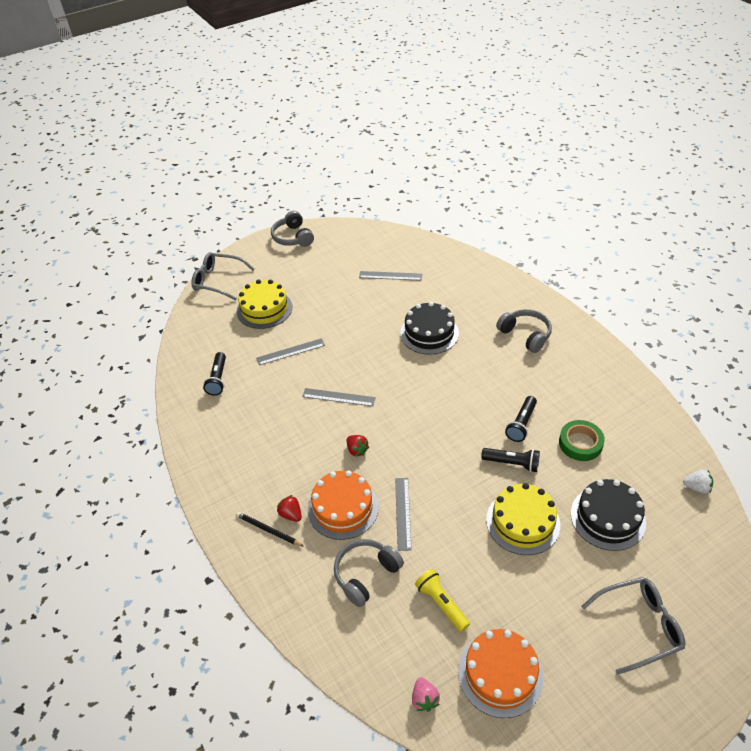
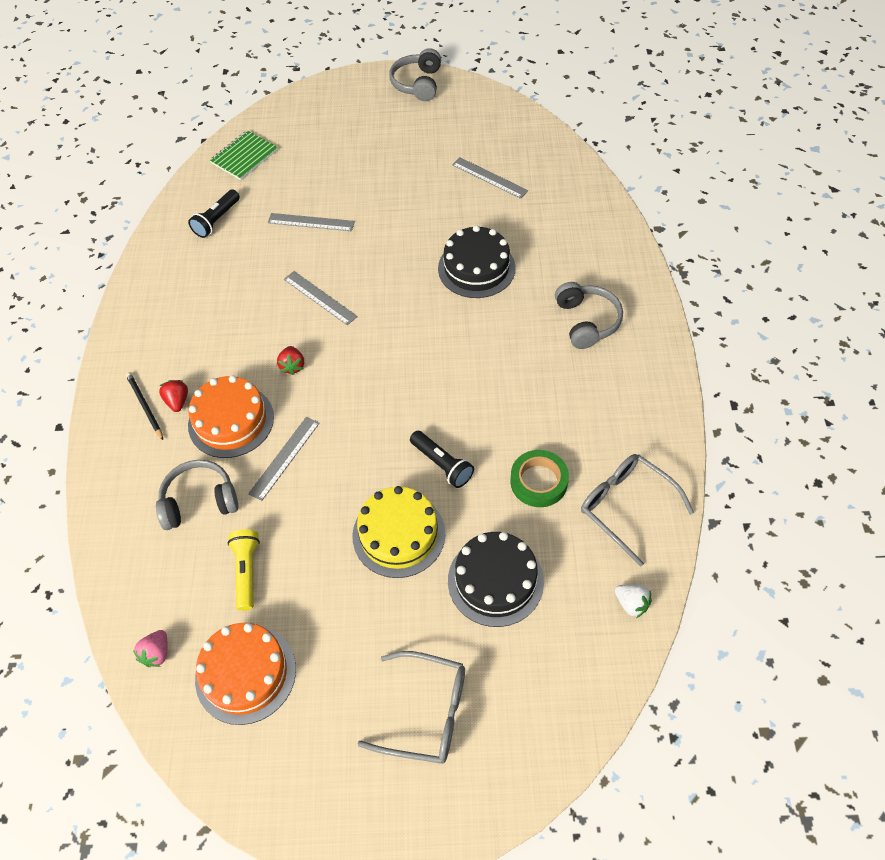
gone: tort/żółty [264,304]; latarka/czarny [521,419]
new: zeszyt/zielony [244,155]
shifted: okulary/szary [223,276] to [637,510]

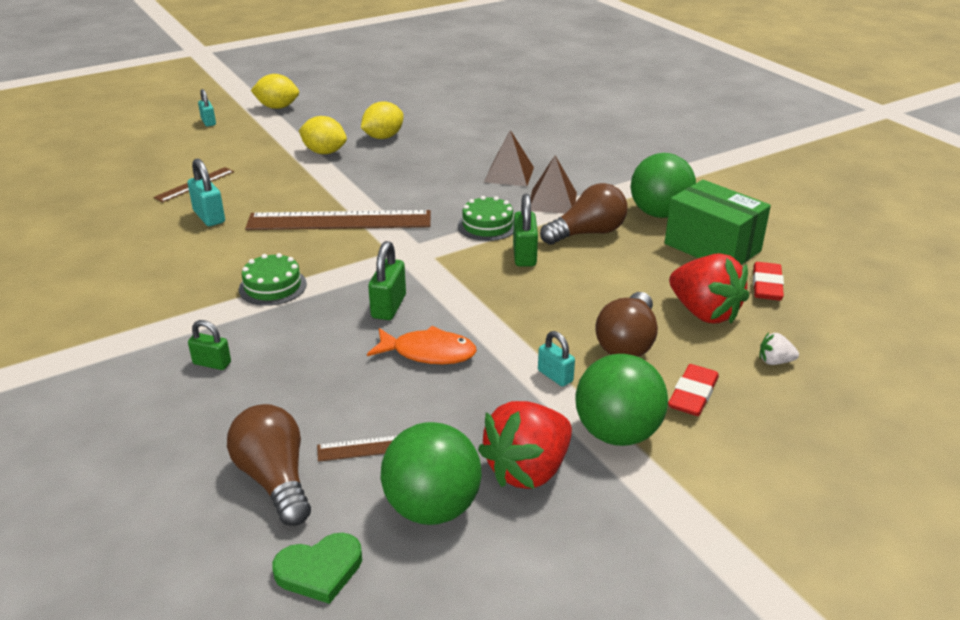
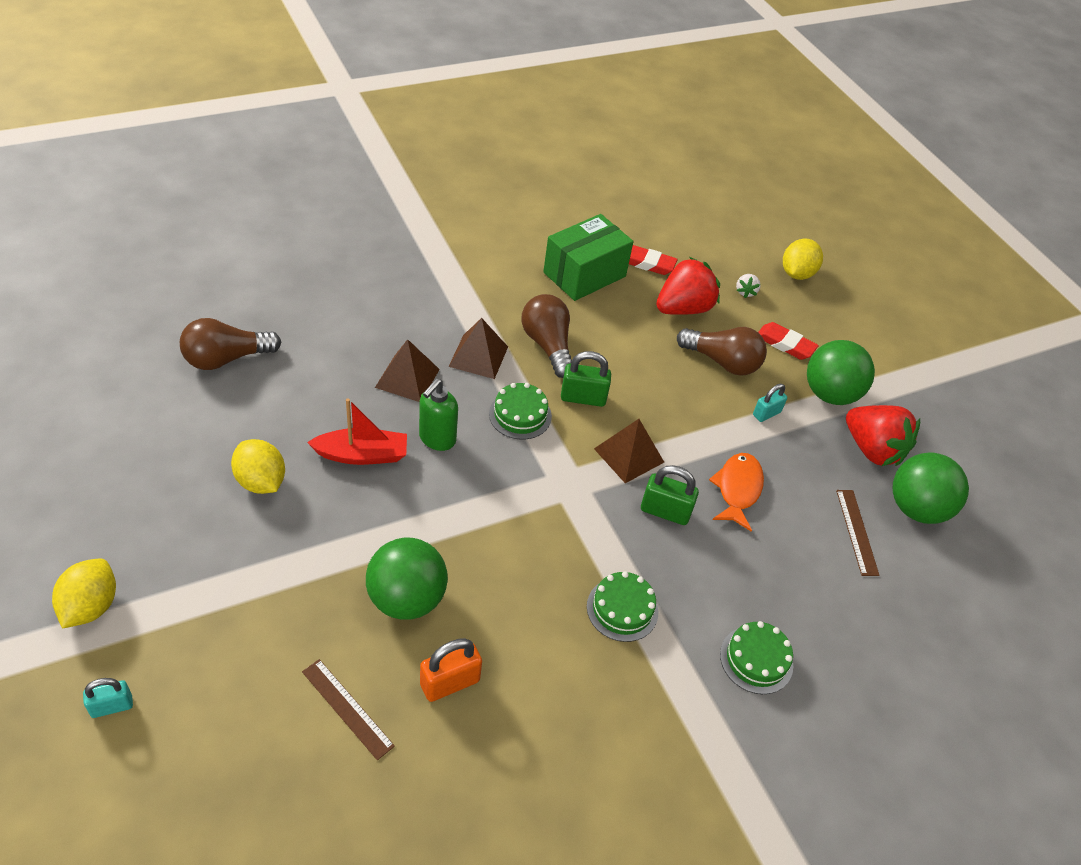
gone: linijka/brązowy [338,220]; serce/zielony [317,568]
new: łódka/czerwony [357,431]; dozownik mydła/zielony [438,415]; piramida/brązowy [629,451]
shifted: żarówka/brązowy [269,465] to [230,344]; cytryna/żółty [323,135] to [803,259]; piłka/zielony [663,185] to [407,578]
swapped: kłódka/zielony [209,345] to tort/zielony [756,657]
repainted: kłódka/turkusowy [206,192] to kłódka/pomarańczowy [451,670]

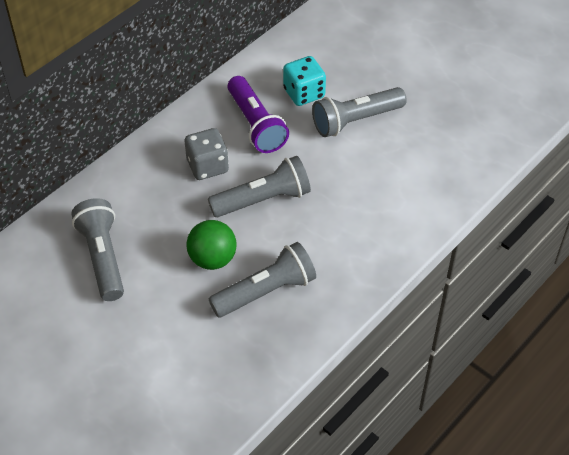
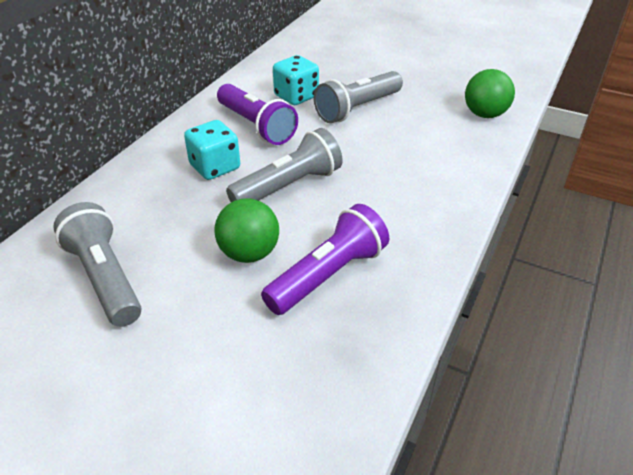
new: piłka/zielony [490,93]
repainted: kostka do gry/szary [207,154] to kostka do gry/turkusowy [212,150]; latarka/szary [262,279] to latarka/fioletowy [325,259]

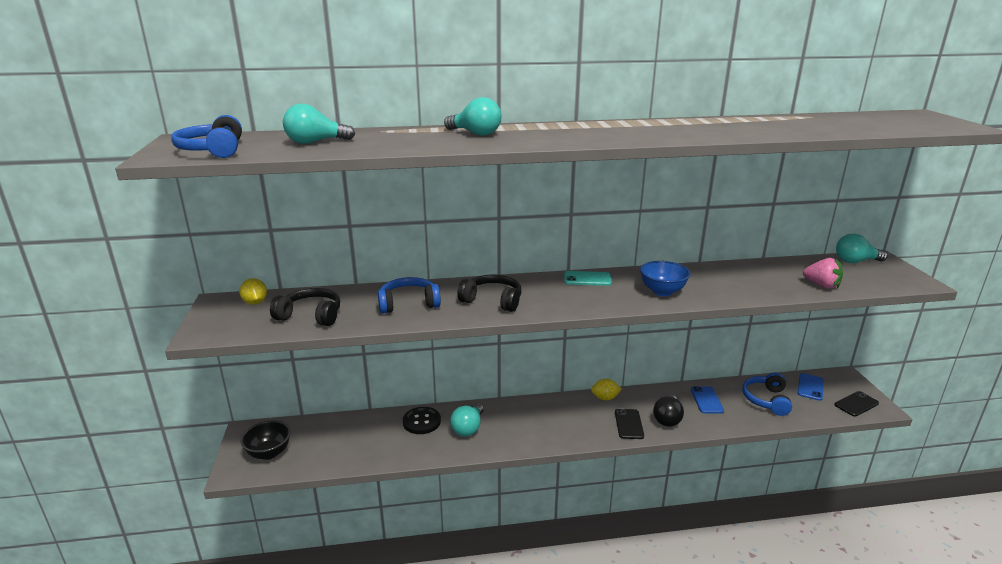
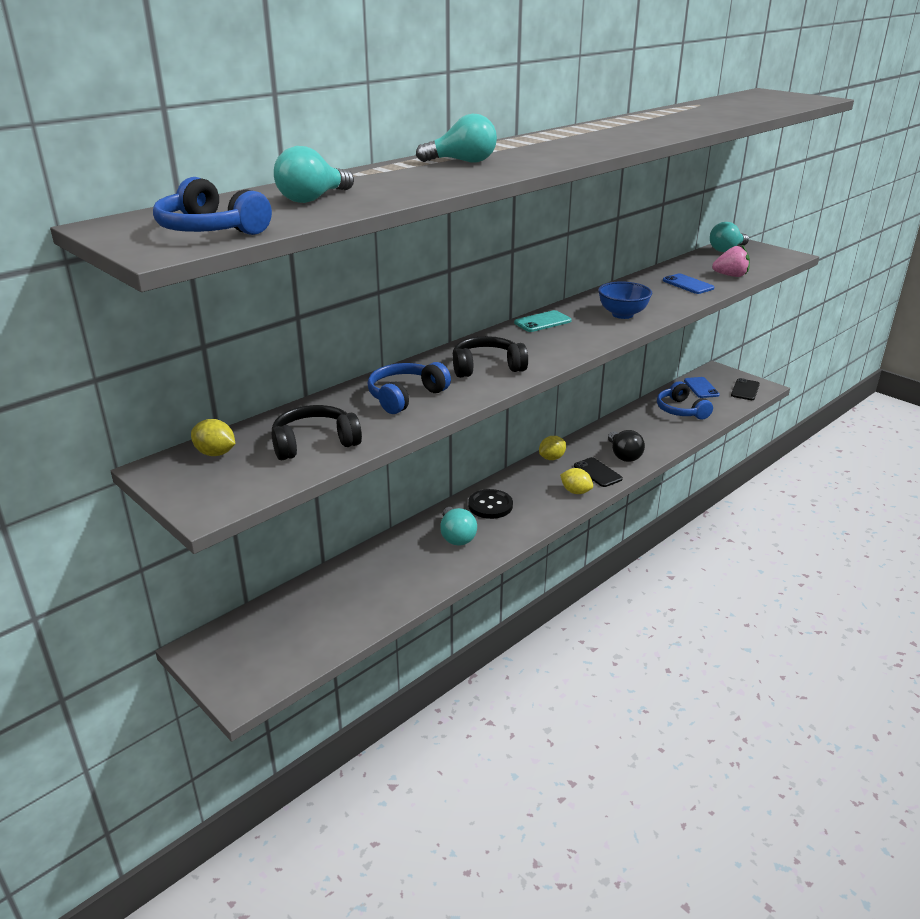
gone: miska/czarny [266,440]
new: cytryna/żółty [576,481]
shifted: guzik/czarny [422,420] to [490,504]; telefon/niebieski [707,399] to [688,284]

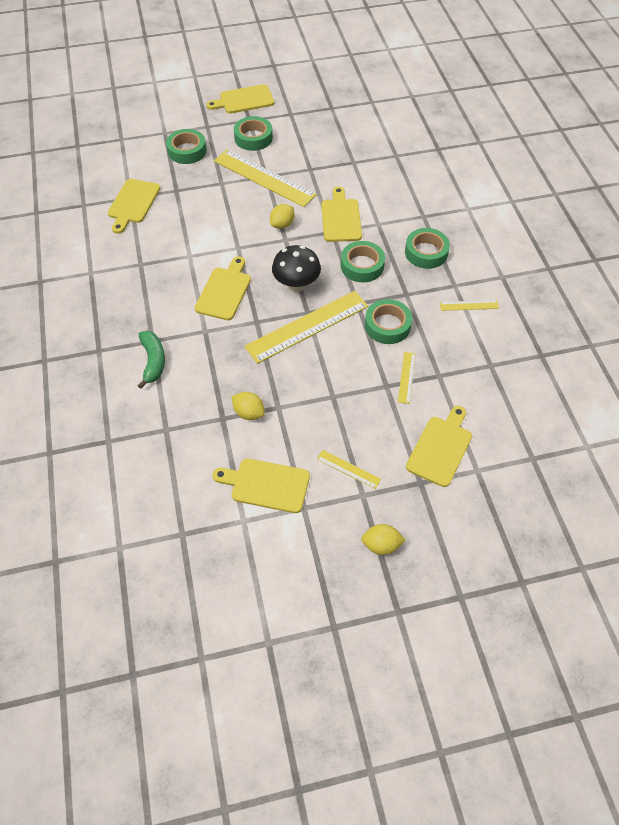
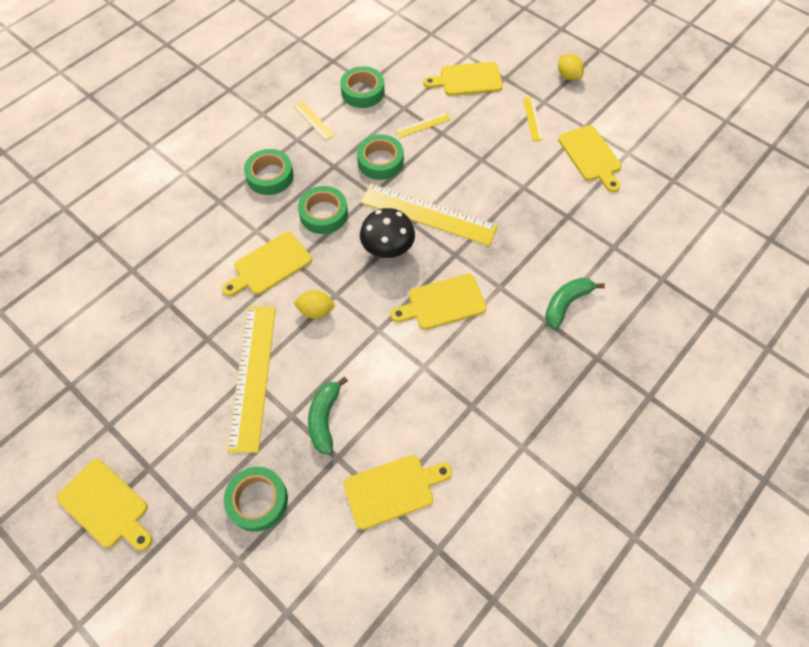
gone: cytryna/żółty [248,406]
new: banan/zielony [328,416]
shifted: taśma klejąca/zielony [253,133] to [362,87]

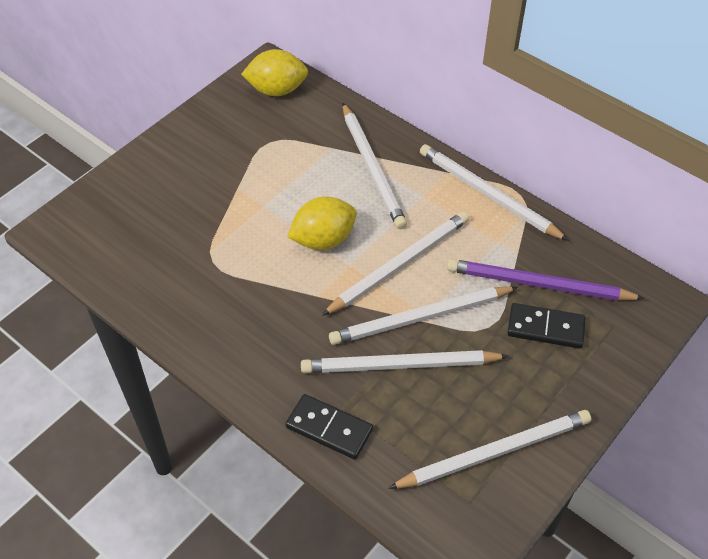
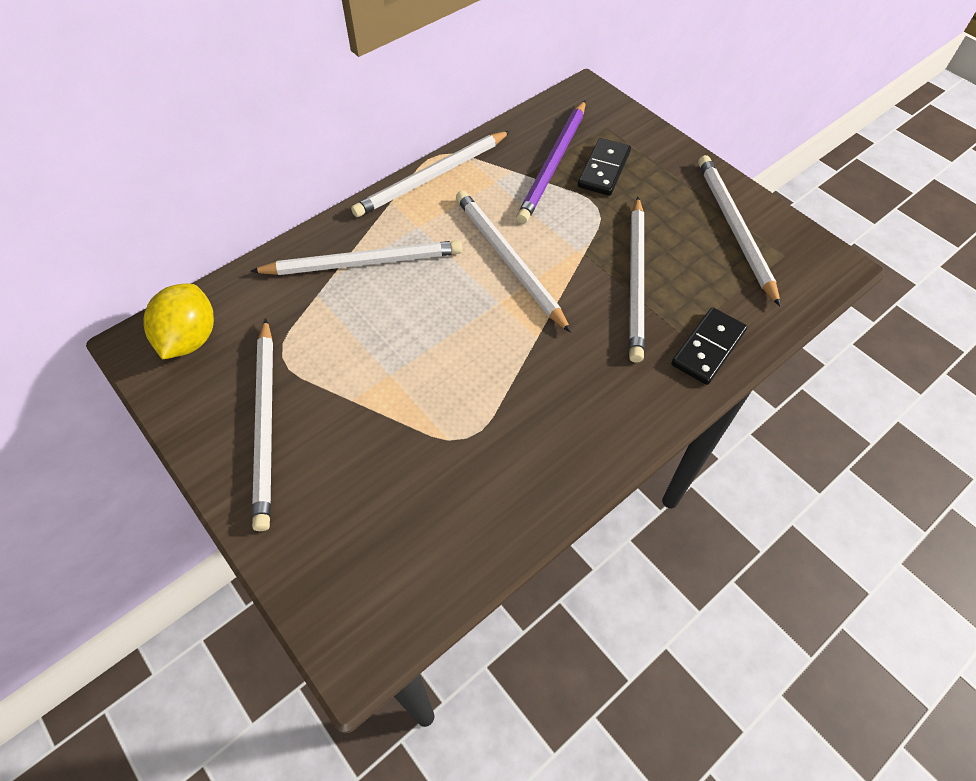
gone: cytryna/żółty [322,223]
shifted: ołówek/biały [423,315] to [262,424]

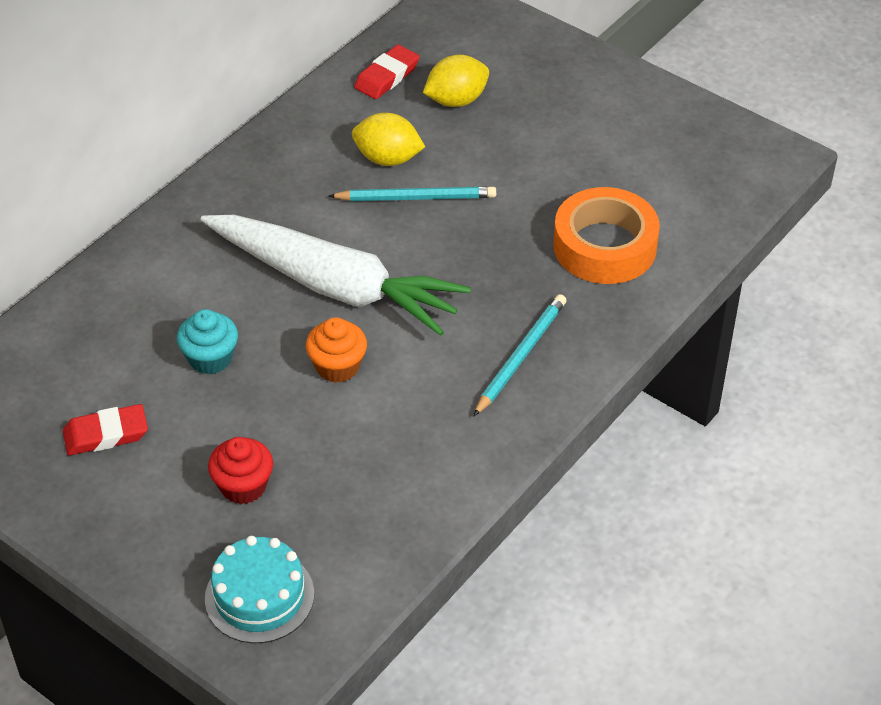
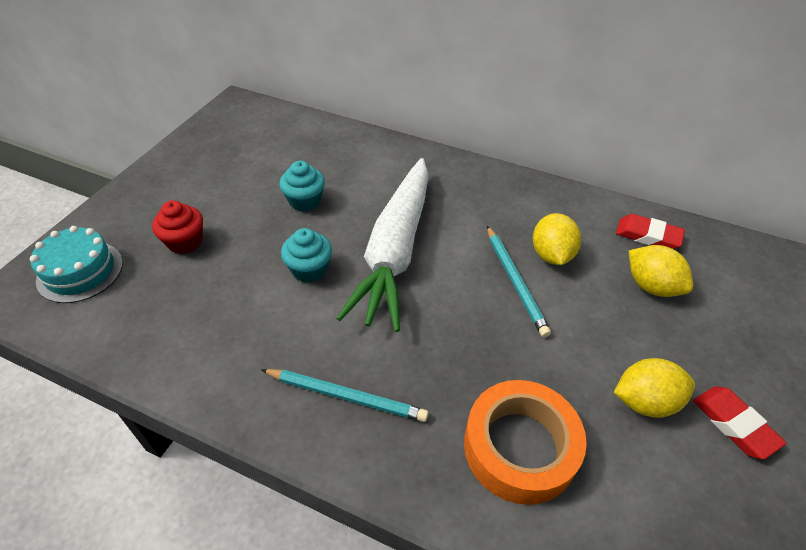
new: cytryna/żółty [654,388]
shifted: gumka do mazania/czerwony [105,430] to [739,423]
repainted: muffinka/pomarańczowy [336,350] to muffinka/turkusowy [306,255]

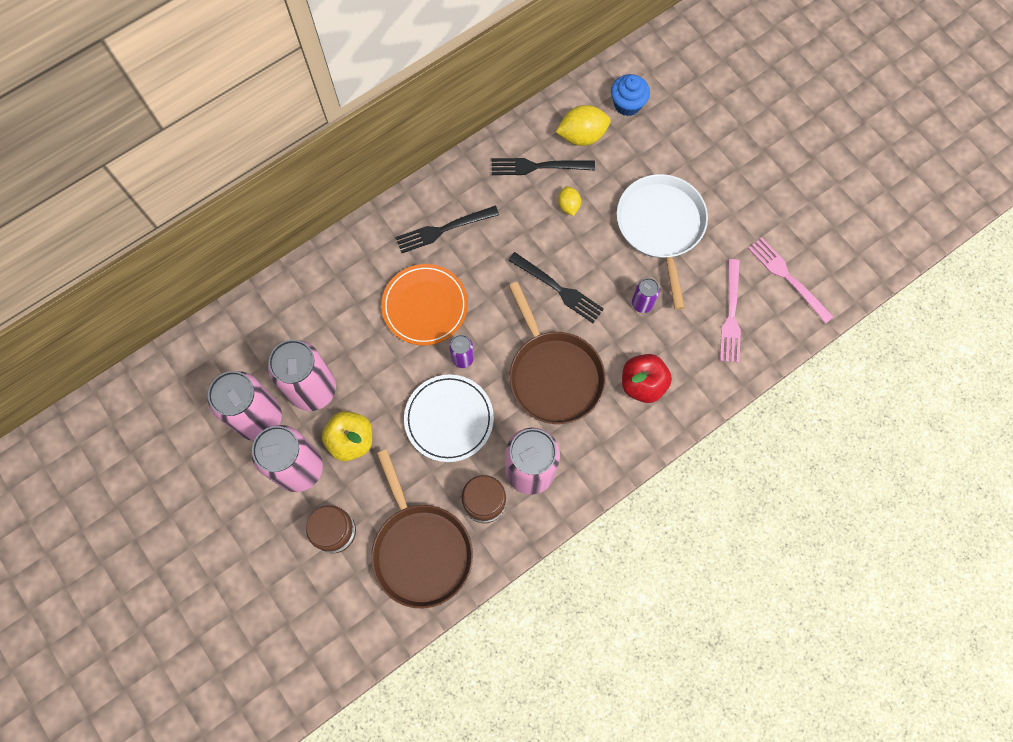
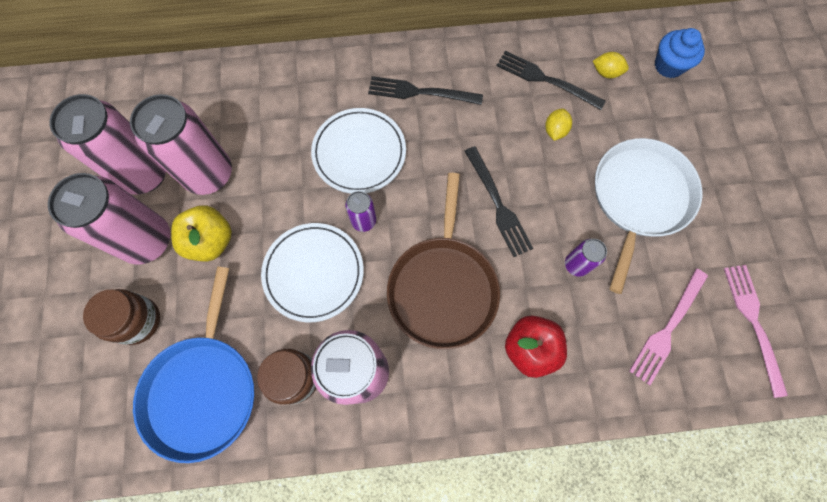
repainted: patelnia/brązowy [422,528] to patelnia/niebieski [193,365]; talerz/pomarańczowy [424,304] to talerz/biały [358,151]
scaled: cytryna/żółty [583,125] = [611,65] x0.57

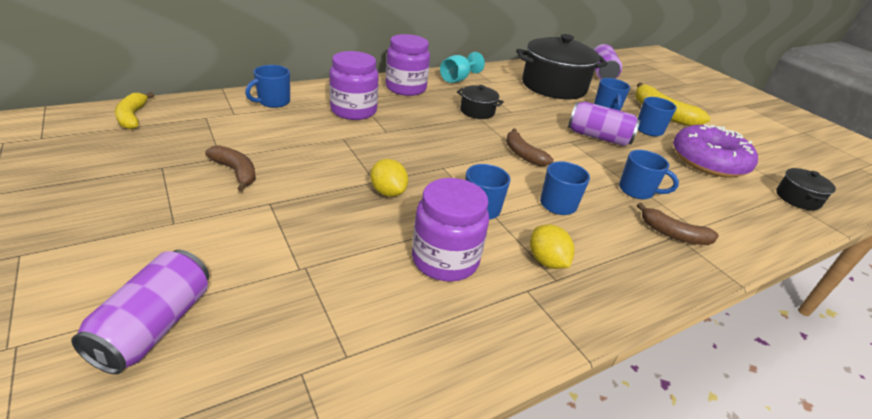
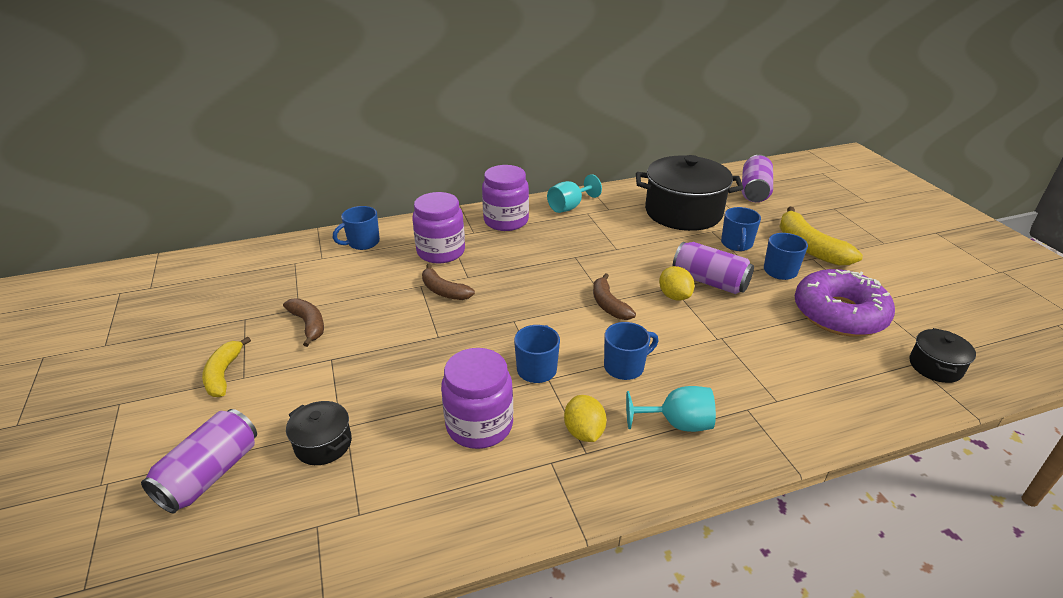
gone: kubek/niebieski [649,174]
new: kielich/turkusowy [671,409]
shifted: banan/żółty [134,110] to [226,367]; cytryna/żółty [389,178] to [677,283]; garnek/czarny [480,102] to [319,433]; banan/brązowy [678,224] to [448,282]

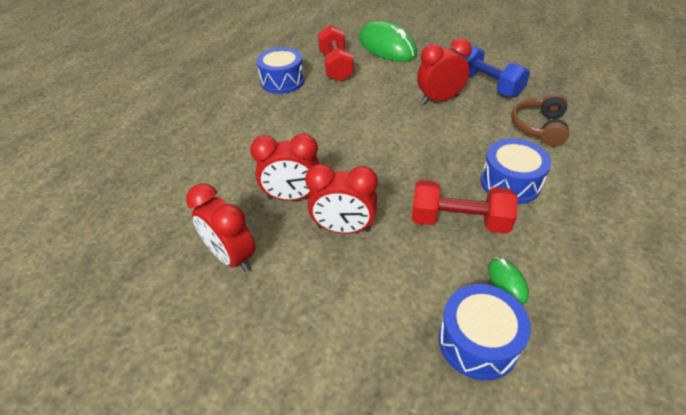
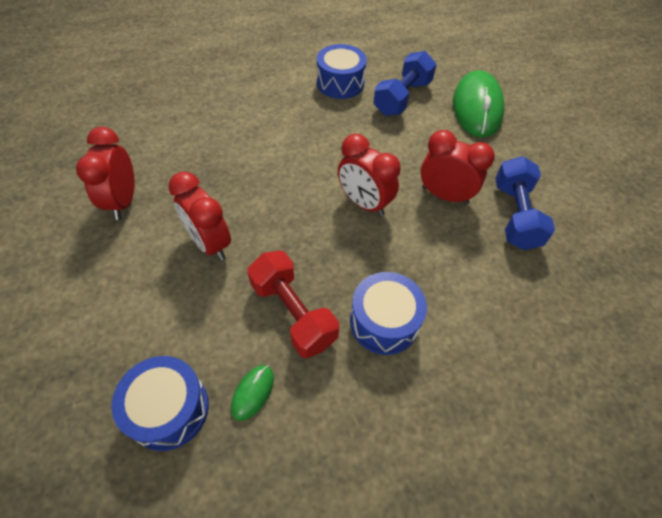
gone: słuchawki/brązowy [540,119]
shifted: budzik/czerwony [284,167] to [369,175]
repainted: hantel/czerwony [336,53] to hantel/niebieski [405,83]

